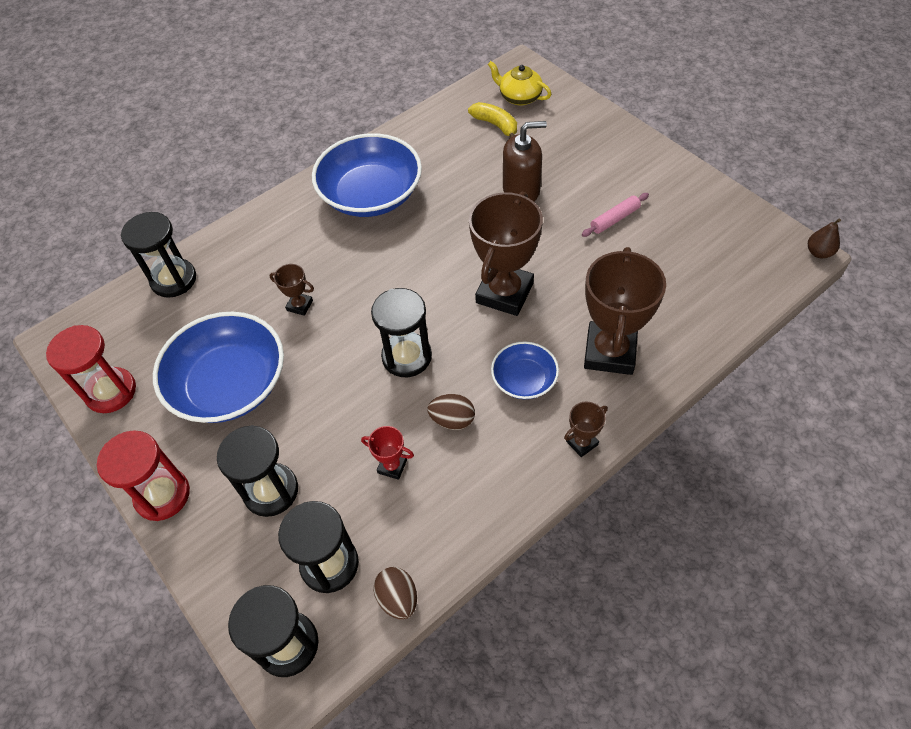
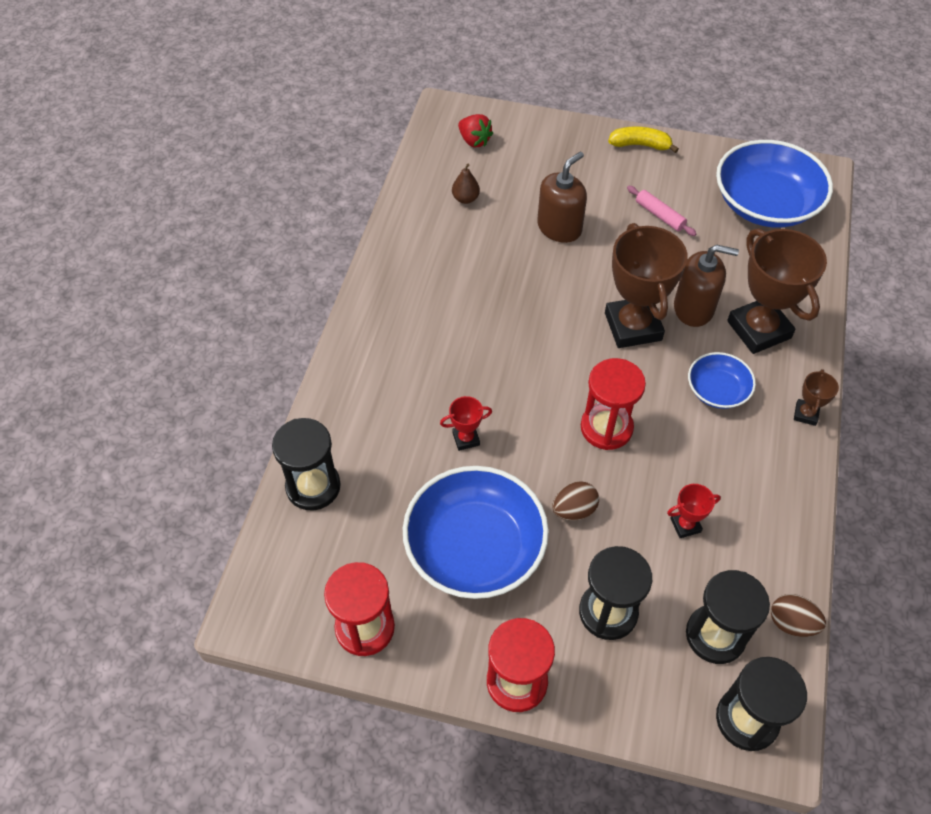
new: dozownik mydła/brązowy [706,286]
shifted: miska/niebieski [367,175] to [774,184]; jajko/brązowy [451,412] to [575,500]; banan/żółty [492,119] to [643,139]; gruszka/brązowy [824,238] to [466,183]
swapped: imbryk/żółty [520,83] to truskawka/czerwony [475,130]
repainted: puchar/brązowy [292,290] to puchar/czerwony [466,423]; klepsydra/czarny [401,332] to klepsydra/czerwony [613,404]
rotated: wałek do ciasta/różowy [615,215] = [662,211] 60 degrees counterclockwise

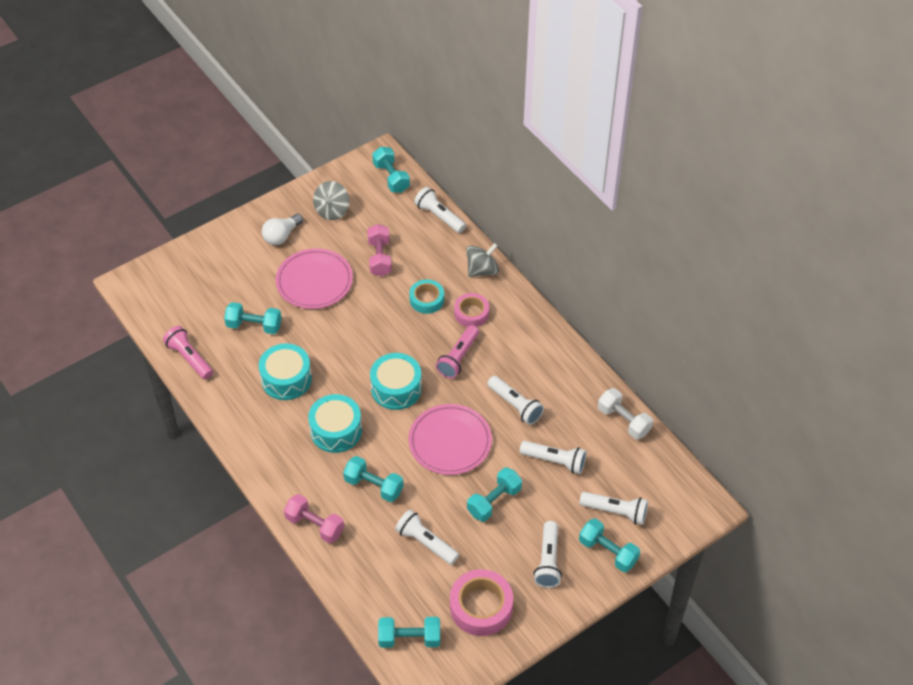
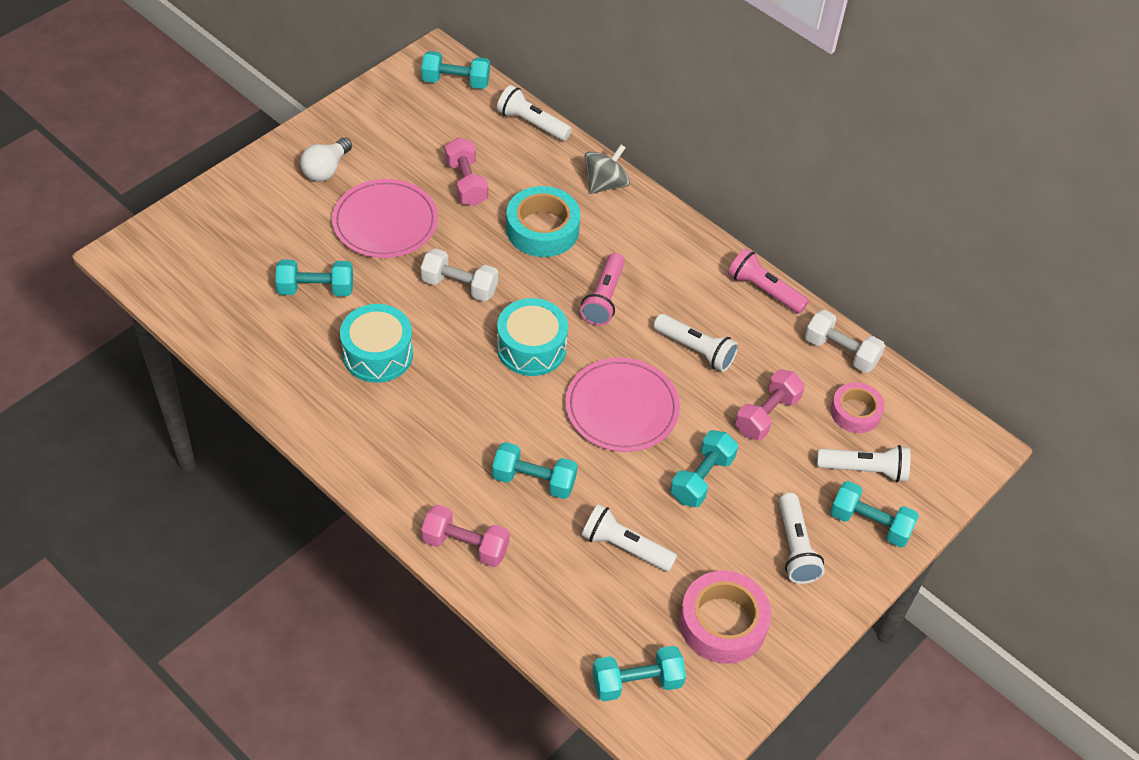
gone: bęben/turkusowy [335,423]; bączek/szary [331,200]
new: hantel/biały [459,274]
shifted: latarka/różowy [188,353] to [768,281]; taśma klejąca/różowy [471,310] to [858,407]
swapped: latarka/biały [553,457] to hantel/różowy [770,404]
rotated: hantel/turkusowy [391,170] = [455,70] 45 degrees counterclockwise
scaled: taśma klejąca/turkusowy [426,296] = [543,221] x1.57

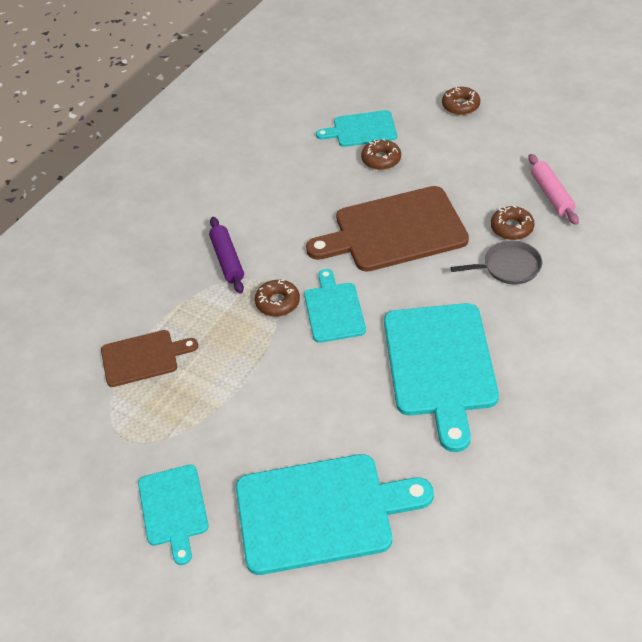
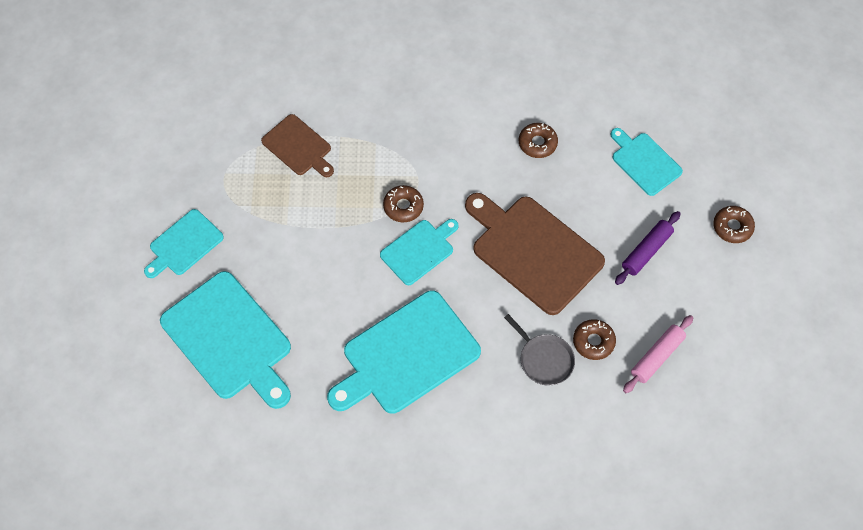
shifted: wałek do ciasta/fioletowy [226,255] to [648,248]; donut/brązowy [381,154] to [538,140]

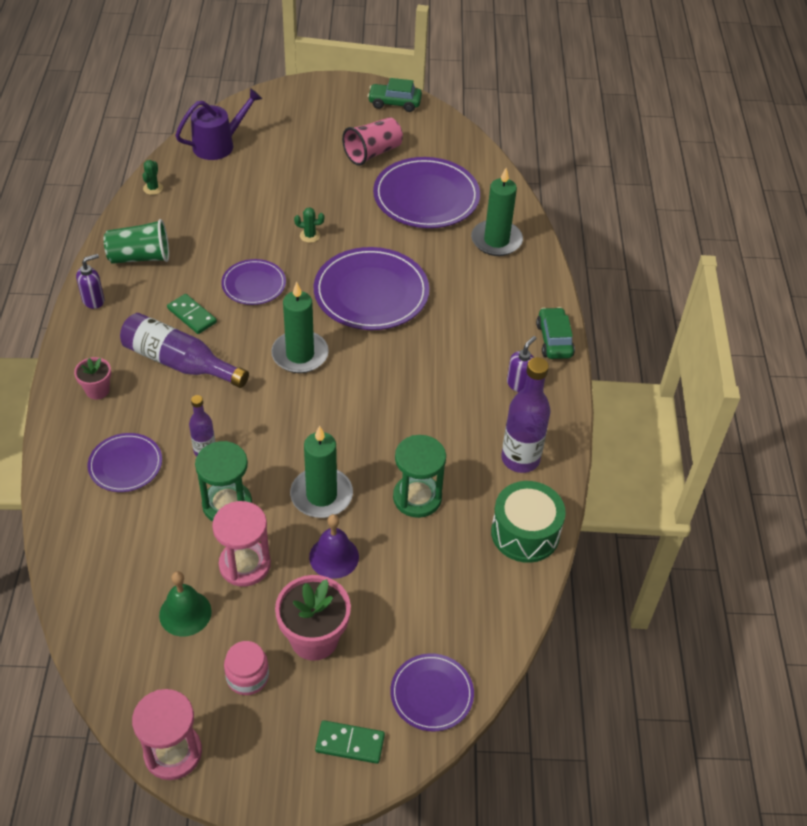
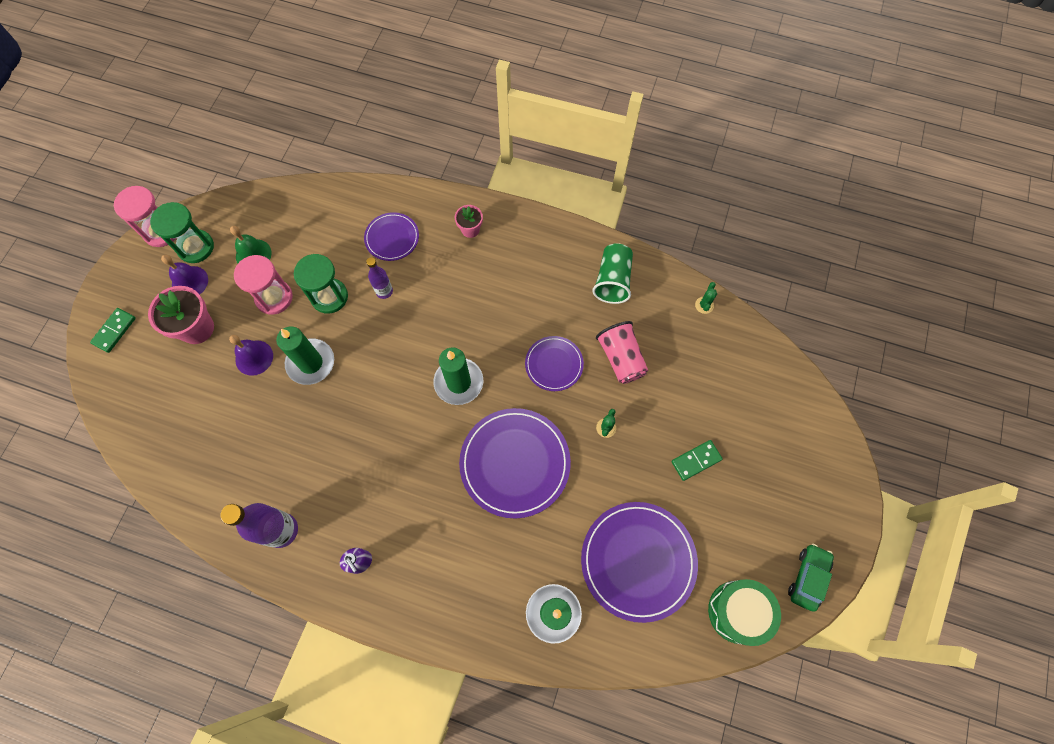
gone: dozownik mydła/fioletowy [90,281]; butelka/fioletowy [184,350]; konewka/fioletowy [218,124]; talerz/fioletowy [432,692]; samochód/zielony [555,333]
shifted: kostka domina/zielony [192,314] to [697,460]; szklanka/różowy [372,141] to [622,352]; klepsydra/zielony [419,476] to [182,232]; bęben/zielony [528,522] to [744,612]
swapped: słoik/różowy [246,668] to dzwonek/fioletowy [184,275]
rotated: kaktus/zielony [153,177] = [706,298] 75 degrees clockwise

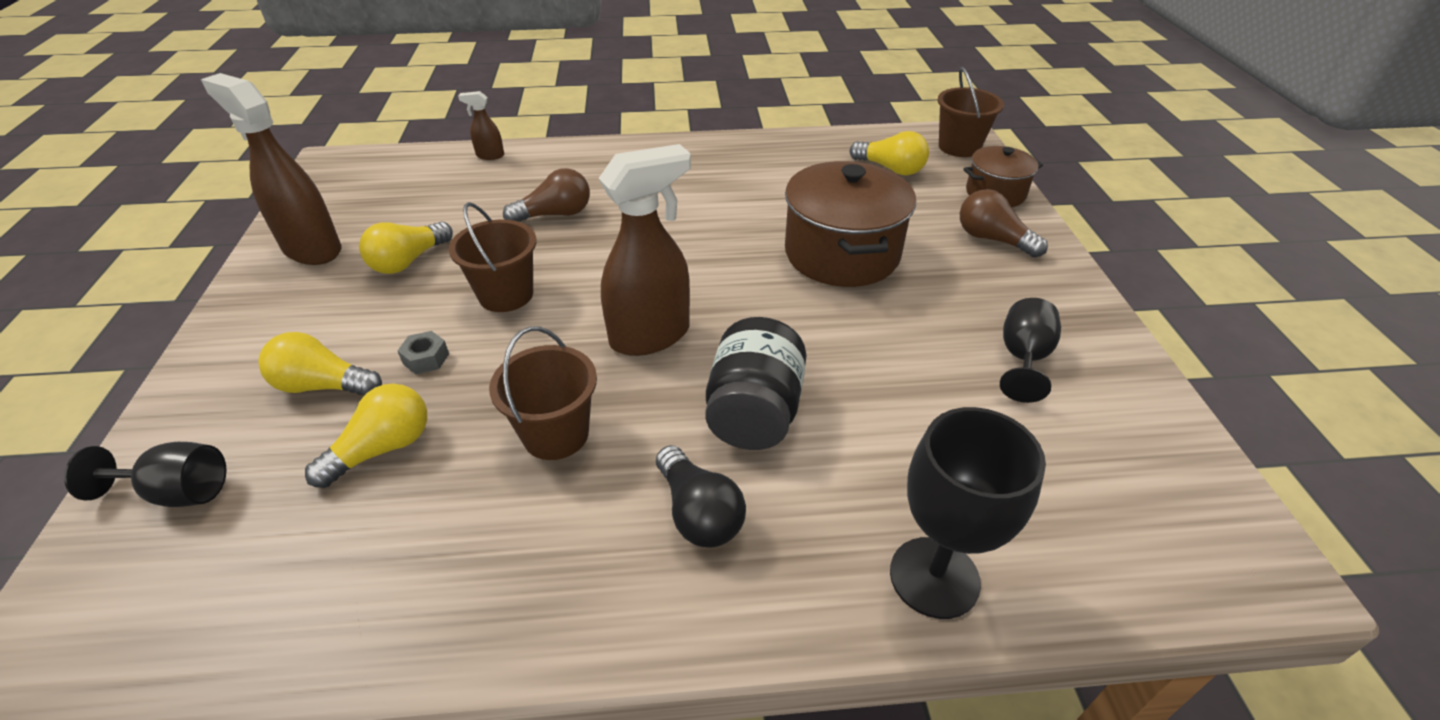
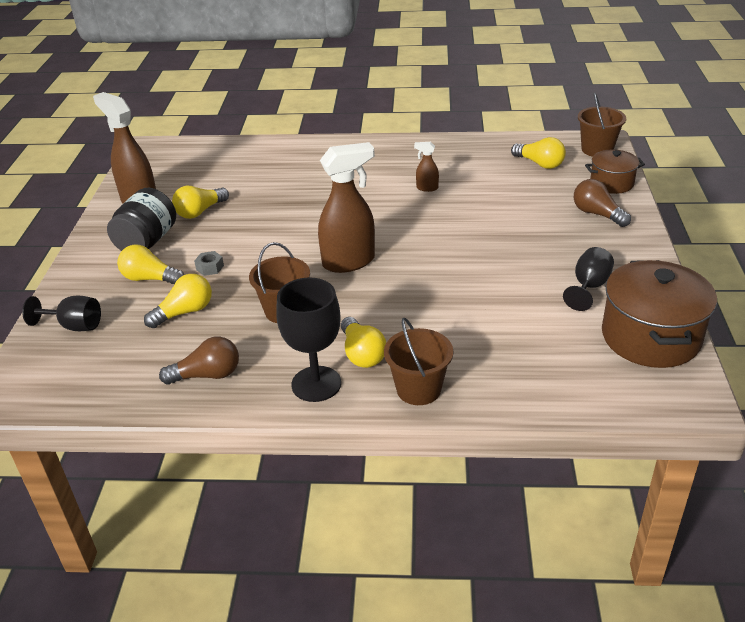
shifted: wiadro/brązowy [493,257] to [418,361]; spryskiwacz/brązowy [481,125] to [426,167]; żarówka/brązowy [546,195] to [199,361]; słoik/czarny [756,383] to [141,219]; garnek/brązowy [850,224] to [659,314]; kielich/czarny [968,513] to [308,339]
repainted: żarówka/czarny [701,496] to żarówka/żółty [363,342]

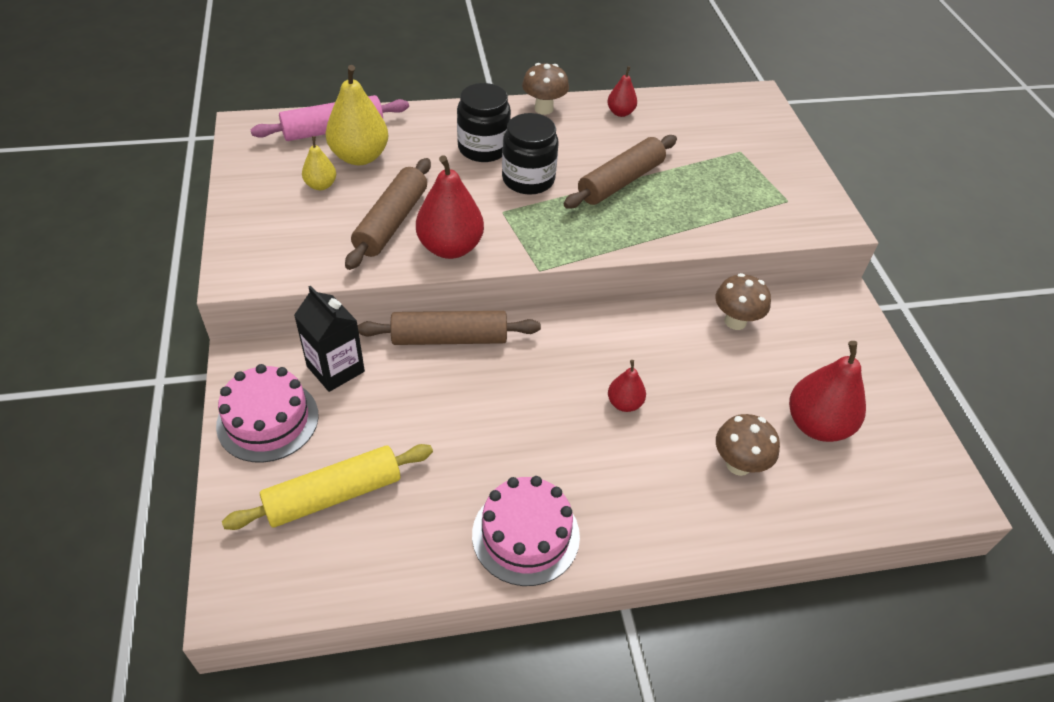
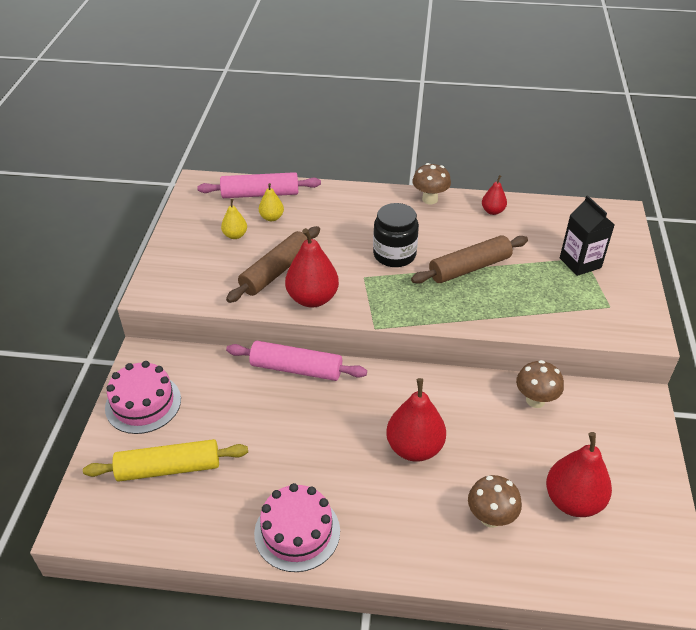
gone: słoik/czarny [484,122]
shifted: karton mleka/czarny [329,338] to [587,235]
repainted: wałek do ciasta/brązowy [449,328] to wałek do ciasta/różowy [296,361]
scaled: gruszka/żółty [357,115] = [271,202] x0.53; gruszka/czerwony [627,386] = [416,420] x1.88

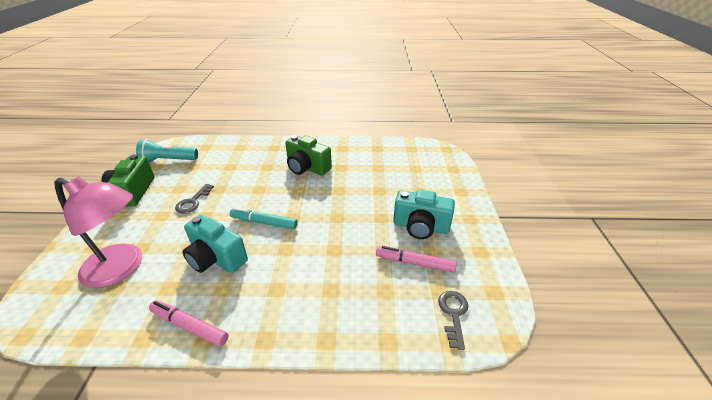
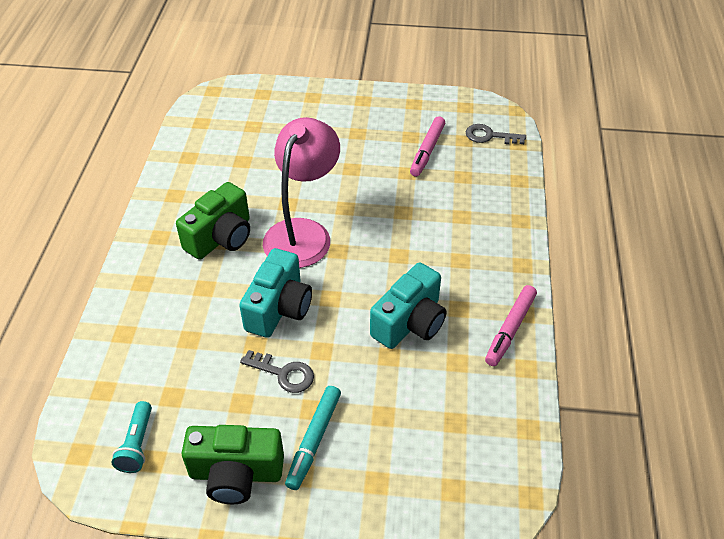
shifted: lampka/różowy [98,232] to [301,192]; flamaster/turkusowy [264,218] to [313,438]; aparat fotograficzny/turkusowy [424,214] to [275,293]
scaled: latarka/turkusowy [167,151] = [131,437] x0.67

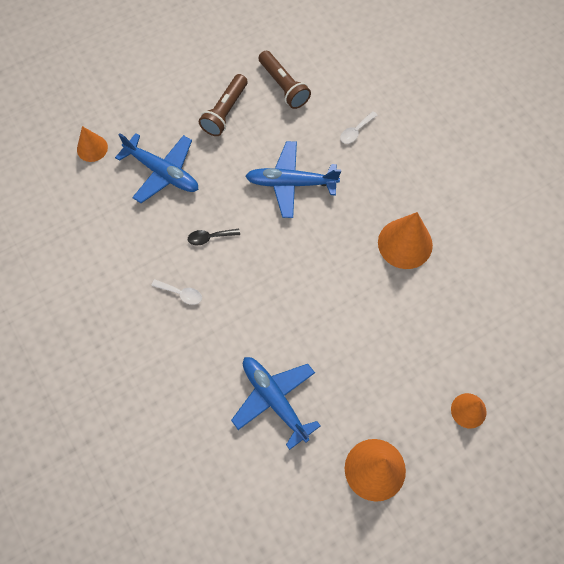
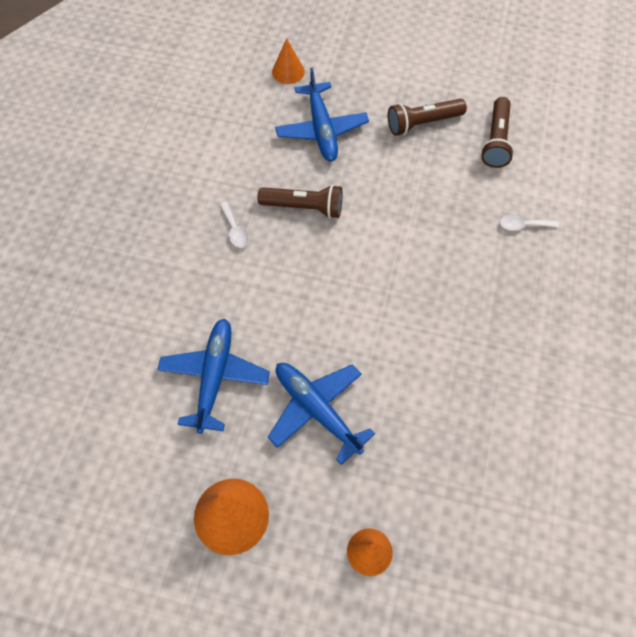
gone: stożek/pomarańczowy [405,240]
shifted: samolot/niebieski [293,179] to [322,414]
swapped: łyżka/czarny [214,237] to latarka/brązowy [300,202]

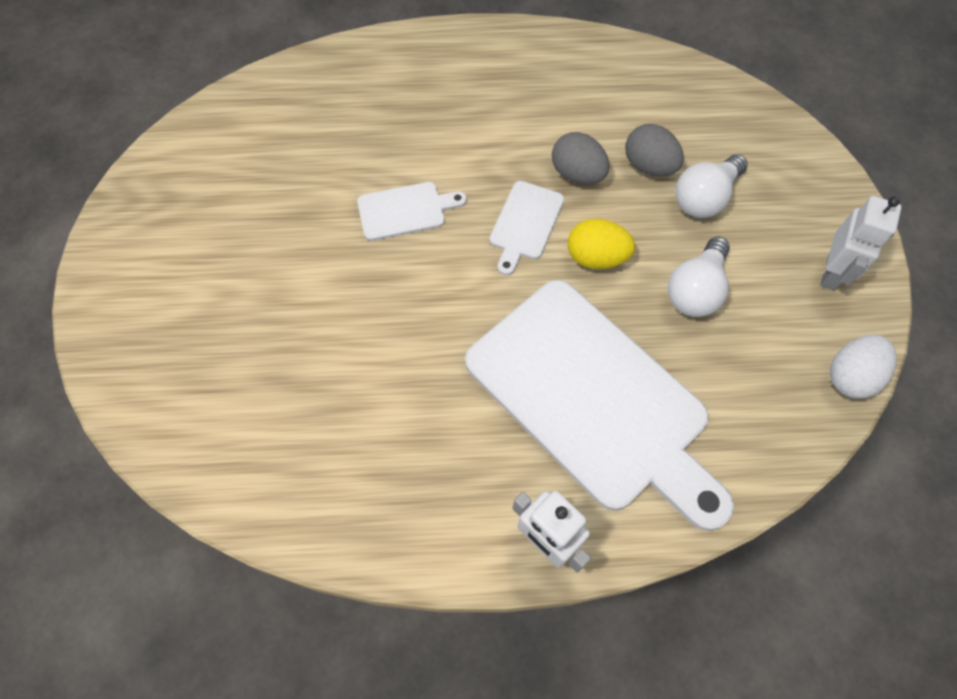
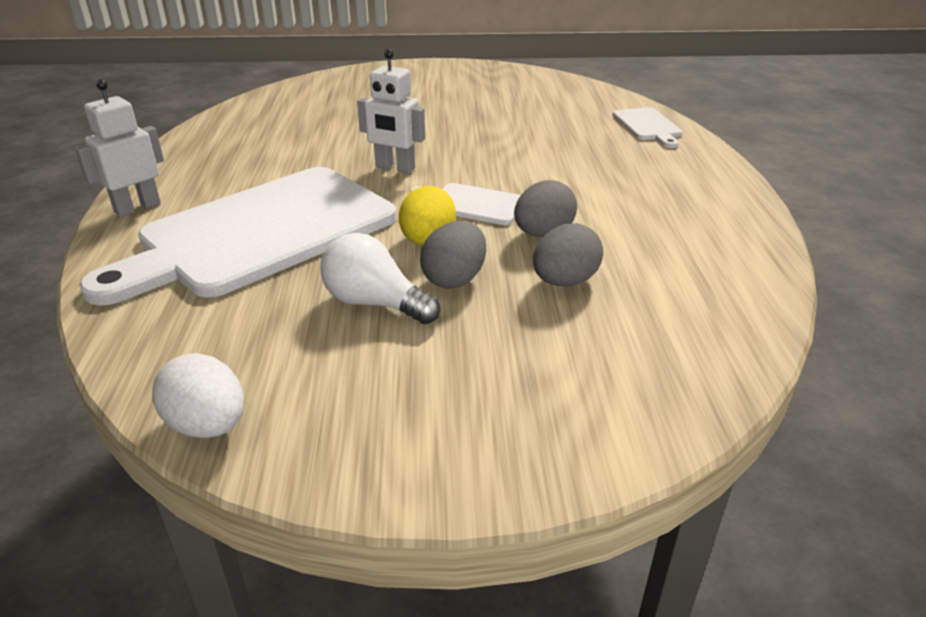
gone: żarówka/biały [711,186]
new: jajko/szary [453,255]
shifted: deska do krojenia/biały [412,211] to [647,127]; robot/biały [861,243] to [391,111]

